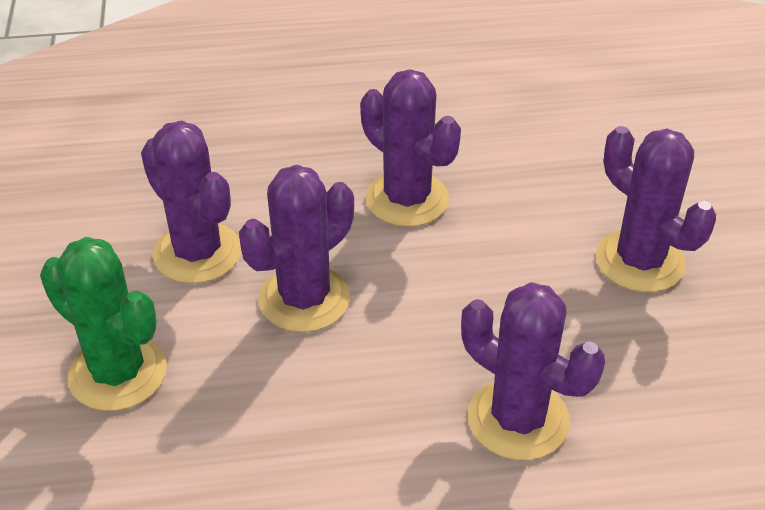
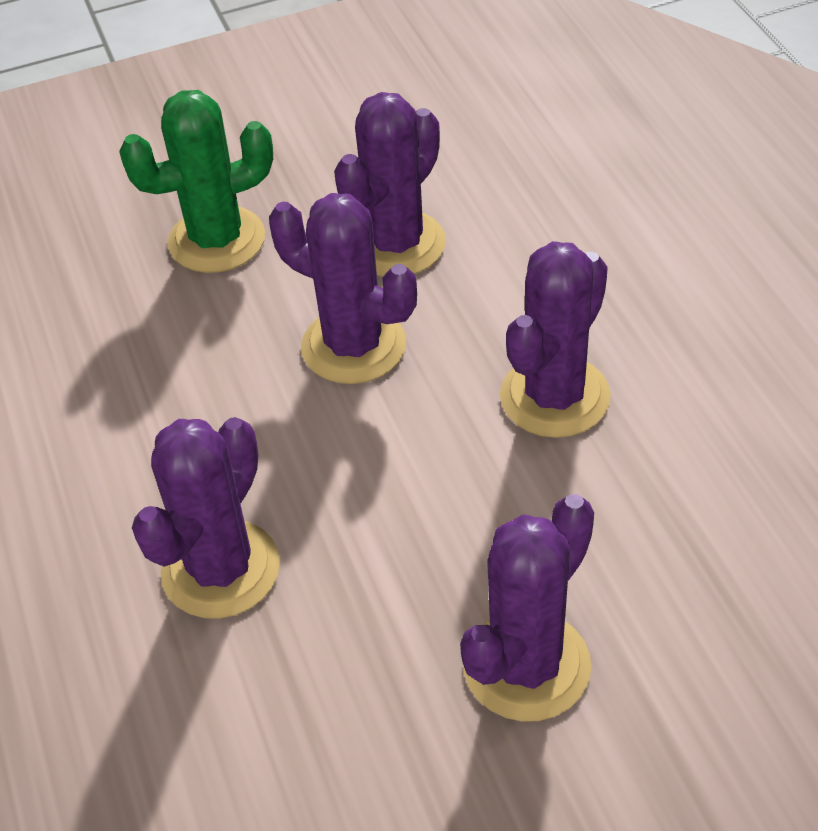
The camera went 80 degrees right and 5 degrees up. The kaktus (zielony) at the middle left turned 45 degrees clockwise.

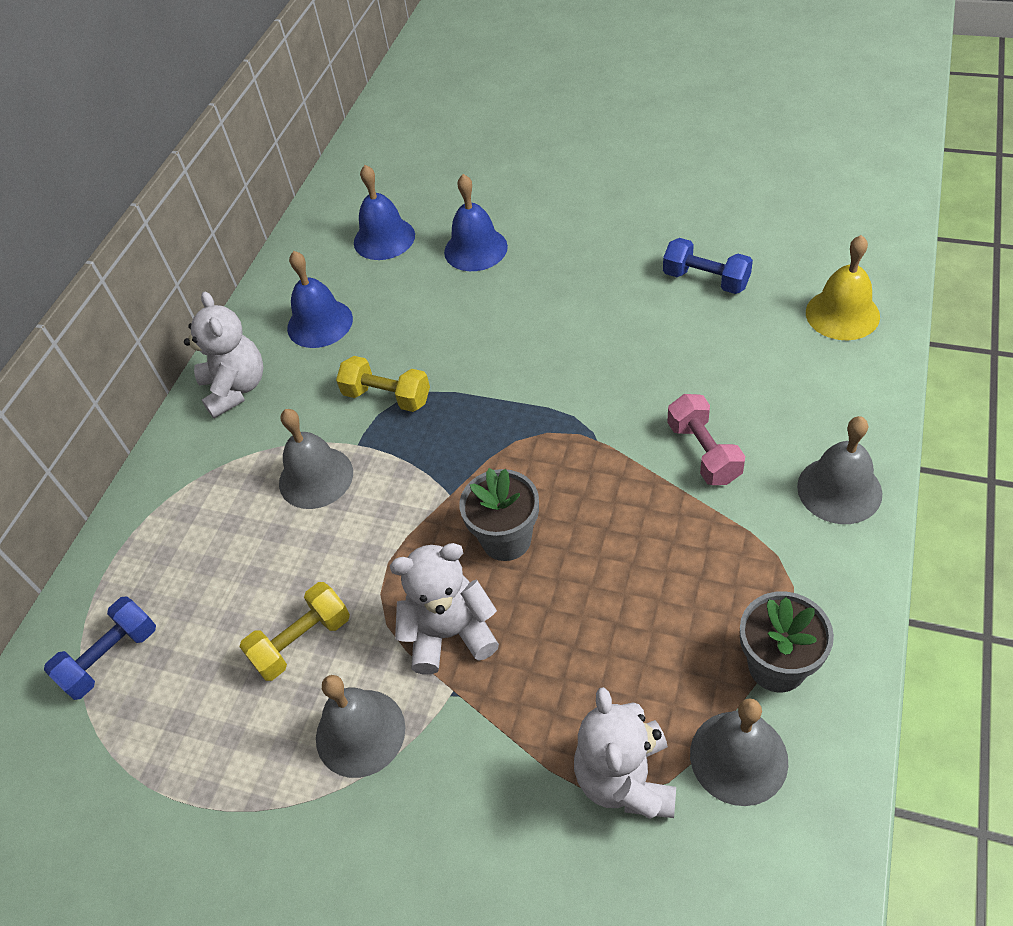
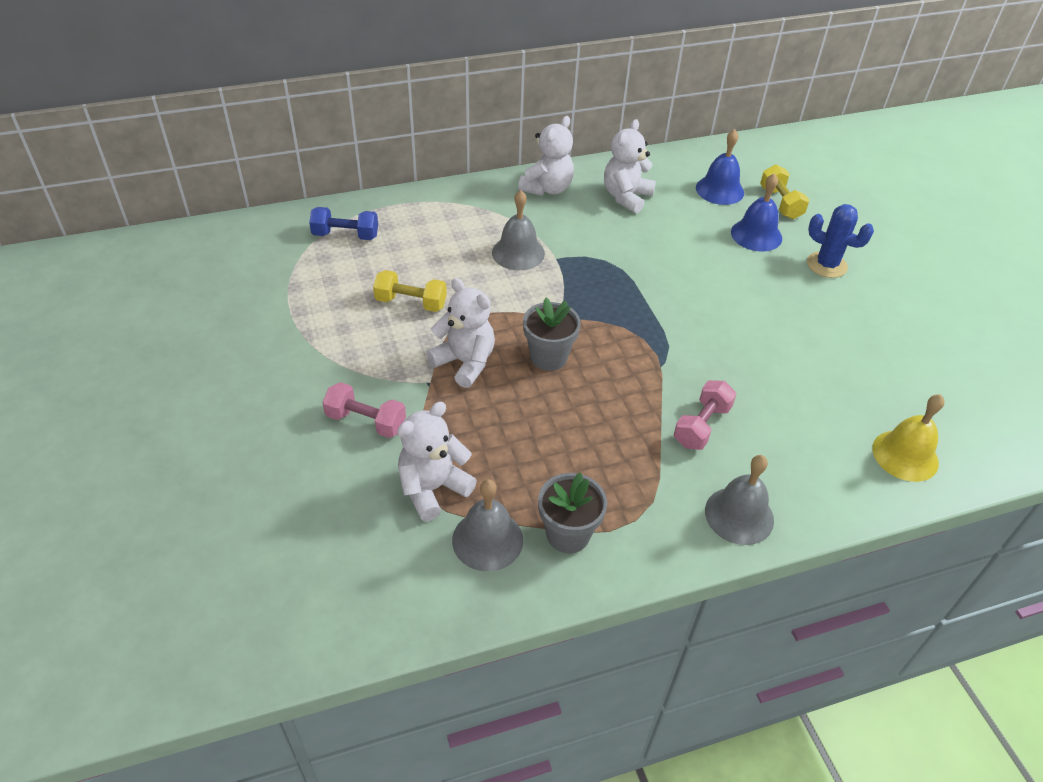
The camera went 45 degrees right and 5 degrees down. The hantel (różowy) (1st from left) at the centre appeared. The dzwonek (niebieski) (1st from left) at the top left was replaced by the miś (biały) (4th from left) at the top centre. The hantel (żółty) (2nd from left) moved from the centre to the top right. The kaktus (niebieski) at the top right appeared. The dzwonek (szary) (2nd from left) at the bottom centre disappeared. The hantel (niebieski) (2nd from left) at the top right disappeared.

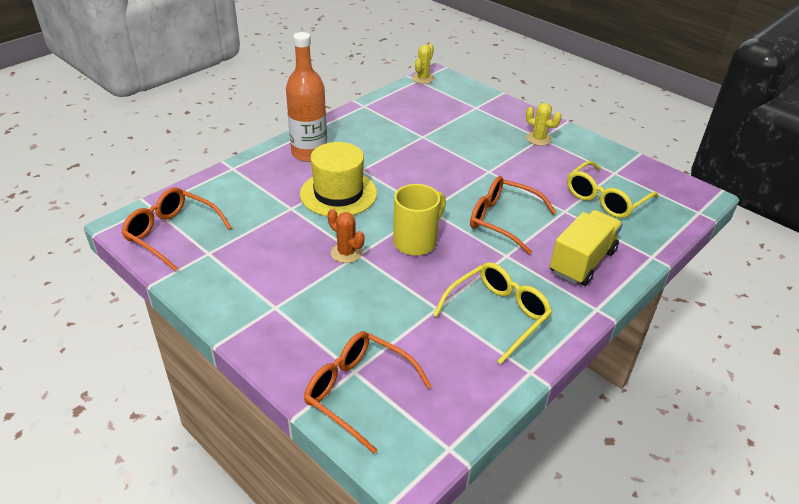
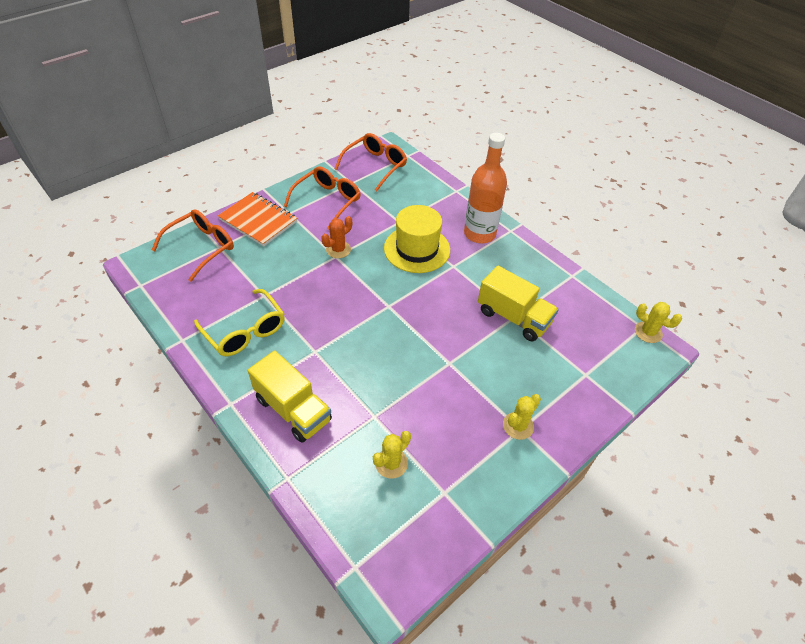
The camera went 95 degrees right and 10 degrees up. The zeszyt (pomarańczowy) at the middle left appeared. The okulary (pomarańczowy) (3rd from left in the first image) moved from the centre to the top centre. The okulary (żółty) (2nd from left) at the middle right was replaced by the kaktus (żółty) (1st from left) at the bottom centre. The ciężarówka (żółty) (2nd from left) at the centre appeared. The kubek (żółty) at the centre disappeared.

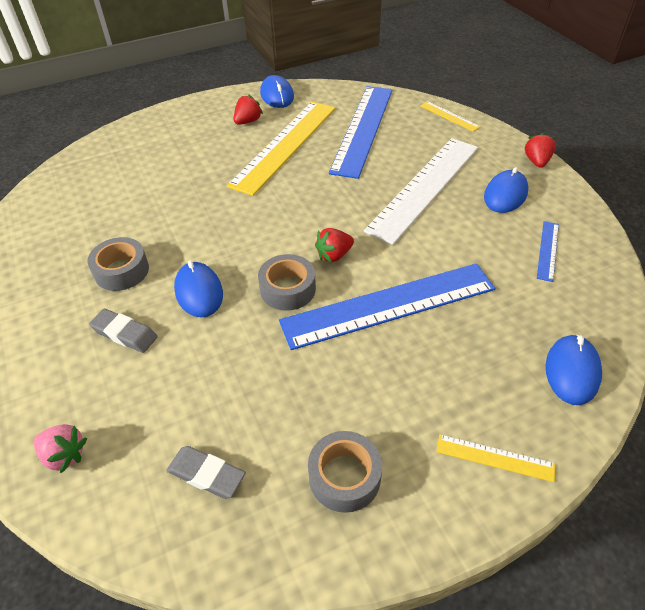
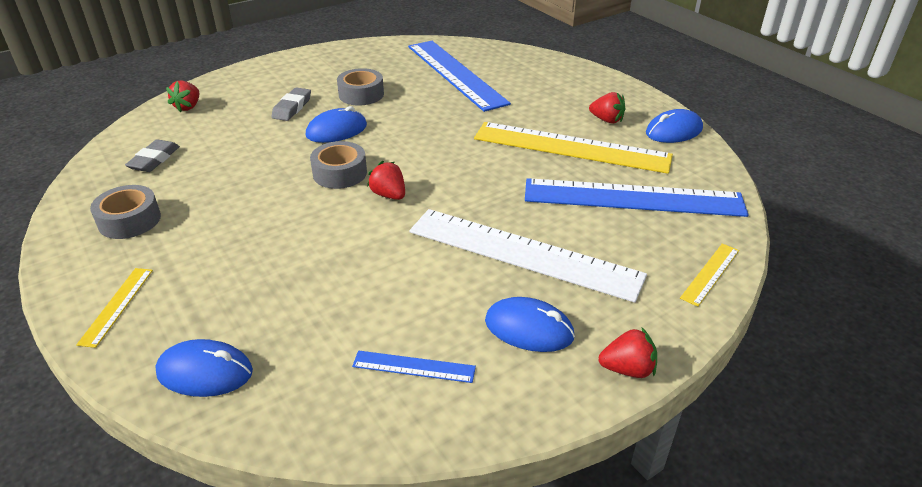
The camera went 80 degrees right and 10 degrees down. The truskawka (różowy) at the bottom left became the truskawka (czerwony) (1st from left) at the top left. The linijka (niebieski) (2nd from left) moved from the centre to the top centre.

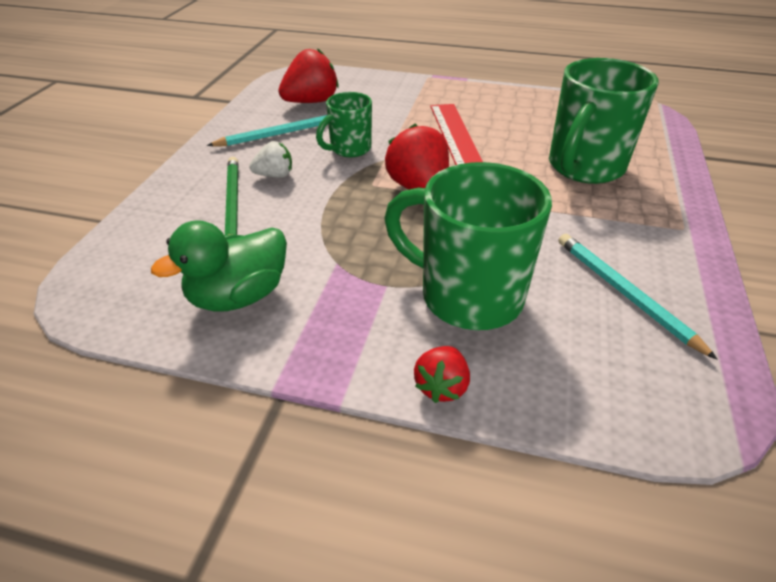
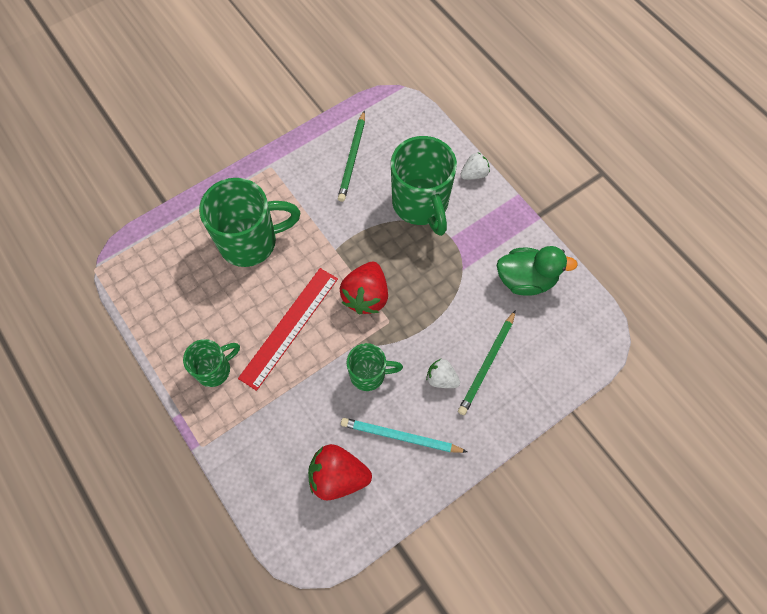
The camera went 140 degrees left and 25 degrees up. The kubek (zielony) (1st from left) at the middle left appeared. The ołówek (turkusowy) (2nd from left) at the middle right became the ołówek (zielony) (1st from left) at the top centre. The truskawka (czerwony) (3rd from left) at the centre became the truskawka (biały) (2nd from left) at the top centre.

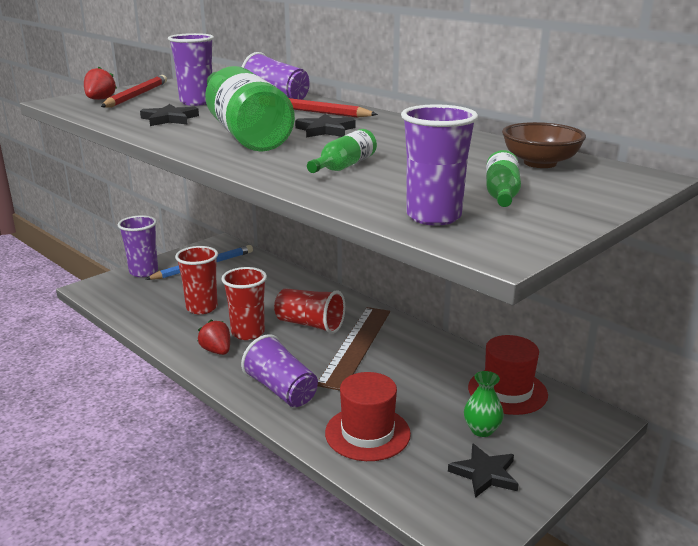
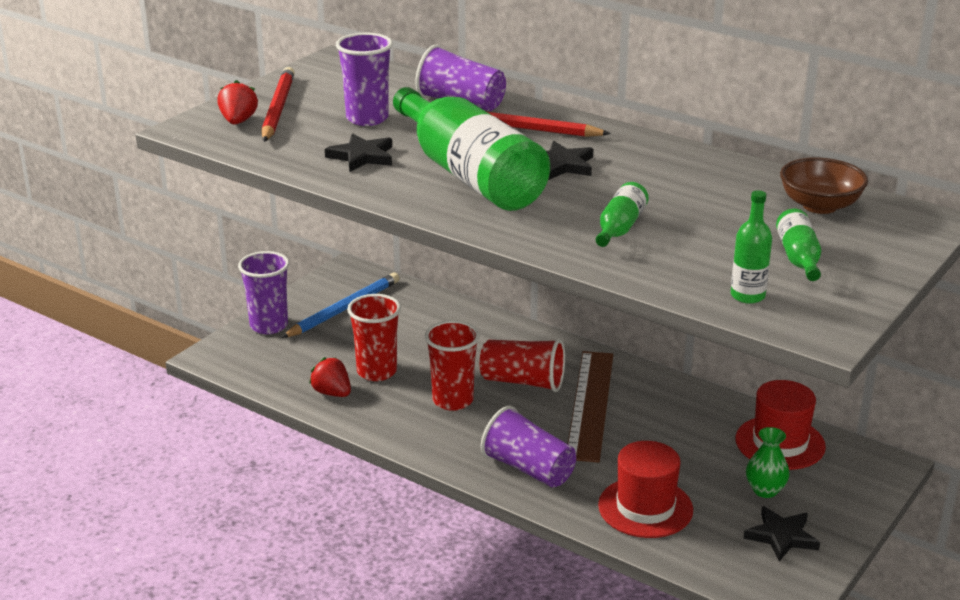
The camera went 10 degrees left and 5 degrees up. The truskawka (czerwony) (2nd from left) moved from the middle left to the centre. The szklanka (fioletowy) (5th from left) at the top centre was replaced by the butelka (zielony) (3rd from left) at the middle right.

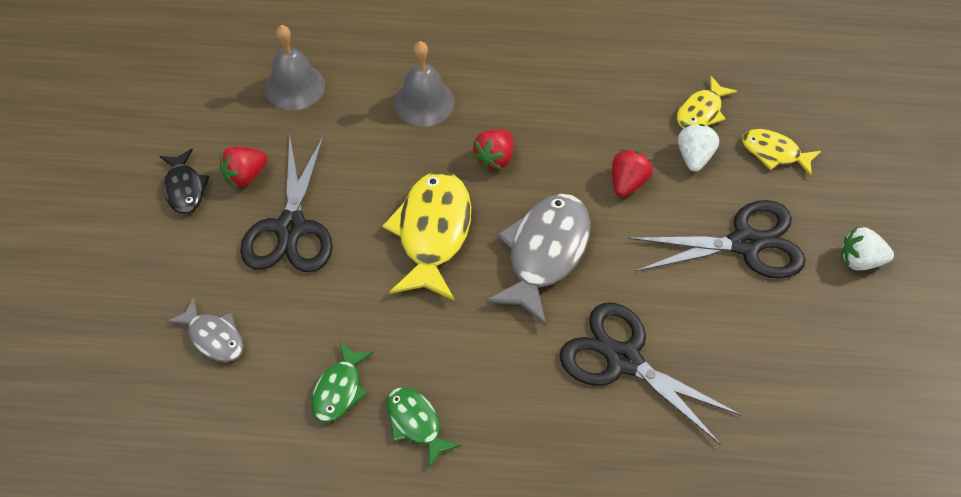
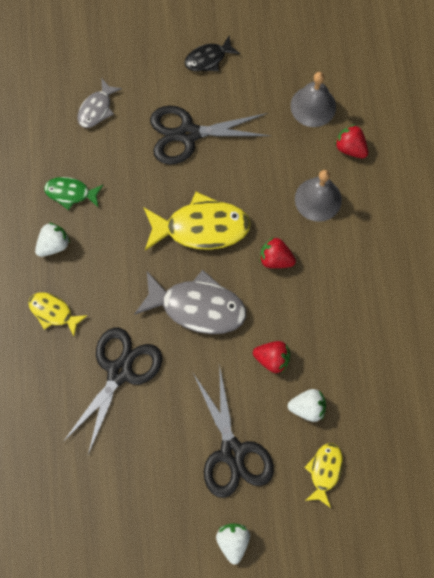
The camera went 80 degrees right and 15 degrees up. The ryba (żółty) (2nd from left in the first image) moved from the top right to the middle left. The ryba (zielony) (2nd from left) at the bottom centre was replaced by the truskawka (biały) (1st from left) at the middle left. The truskawka (czerwony) (1st from left in the first image) moved from the middle left to the top right.

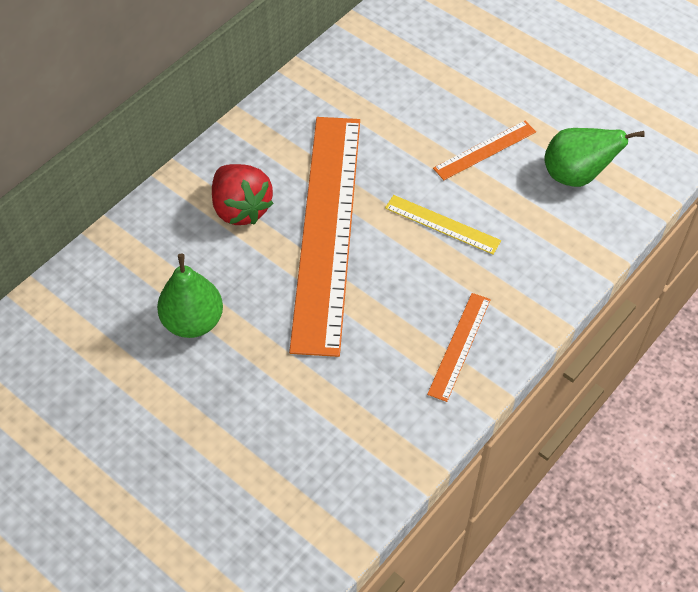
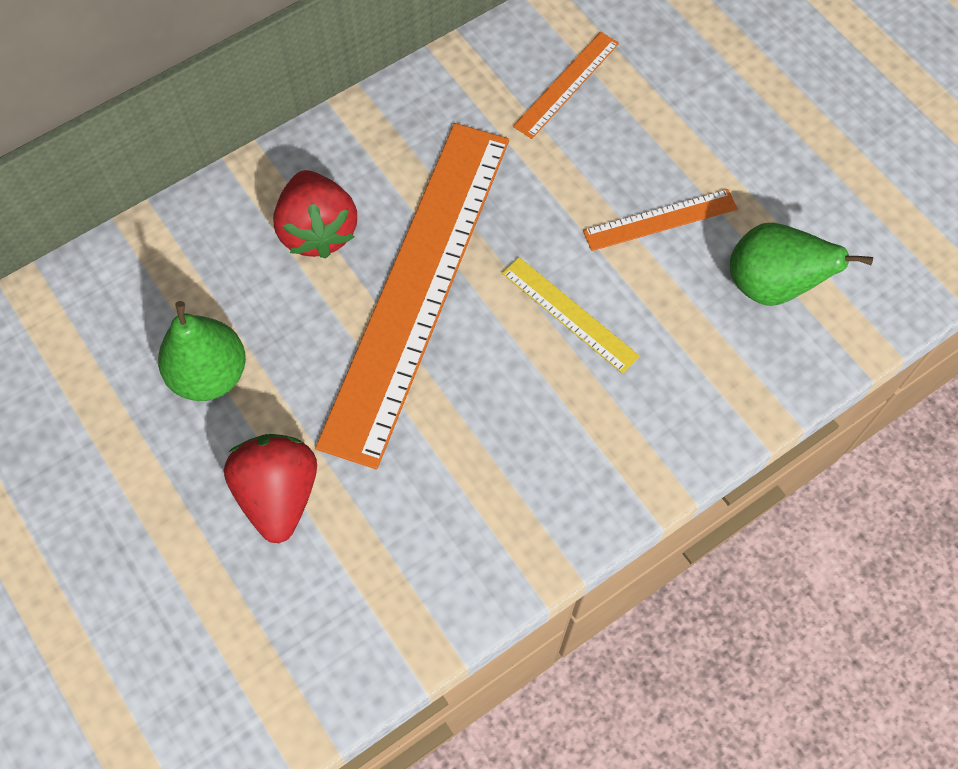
The camera went 15 degrees right and 10 degrees up. The truskawka (czerwony) (1st from left) at the middle left appeared. The linijka (pomarańczowy) (2nd from left) moved from the centre to the top centre.

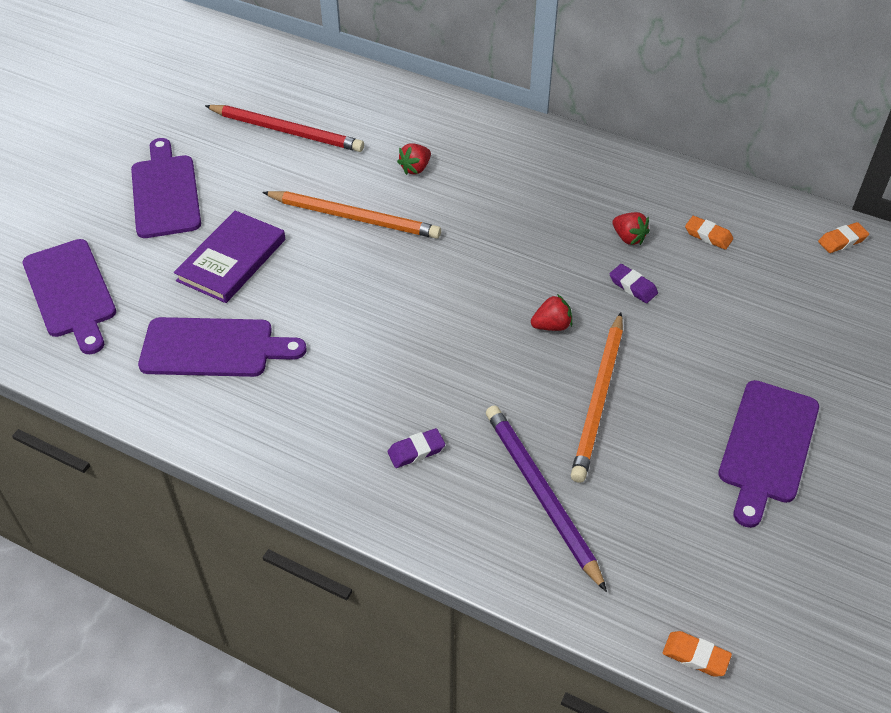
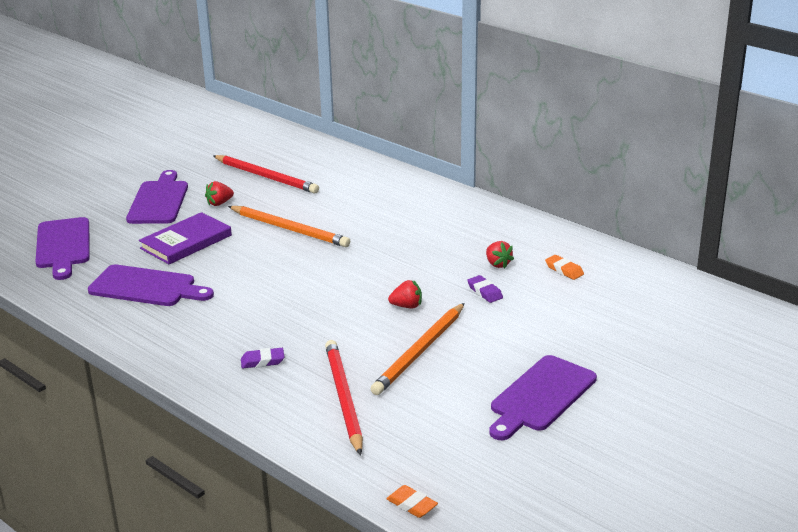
The camera went 15 degrees right and 20 degrees down. The truskawka (czerwony) (1st from left) moved from the top centre to the middle left. The ołówek (fioletowy) at the bottom centre became the ołówek (czerwony) (2nd from left) at the bottom centre. The gumka do mazania (pomarańczowy) (3rd from left) at the top right disappeared.

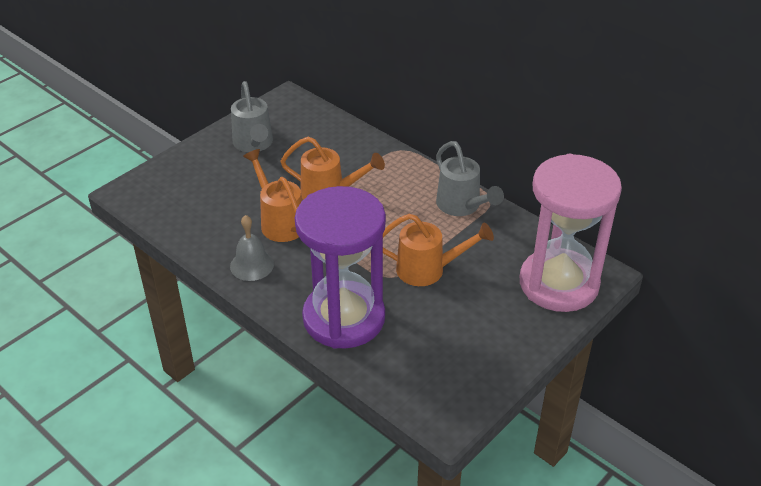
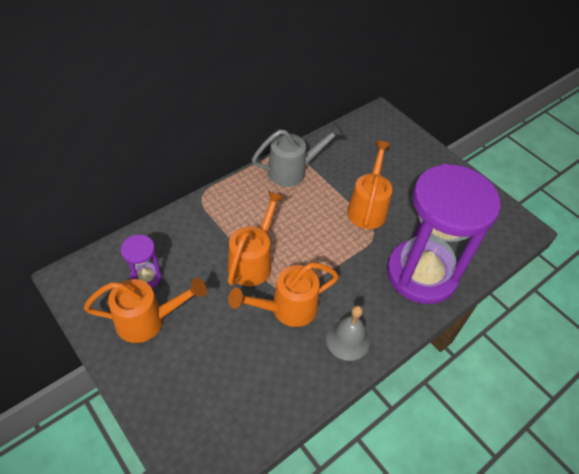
The camera went 85 degrees left and 10 degrees up. The konewka (szary) (1st from left) at the top left became the konewka (pomarańczowy) (1st from left) at the middle left. The klepsydra (fioletowy) (1st from left) at the middle left appeared. The klepsydra (różowy) at the middle right disappeared.

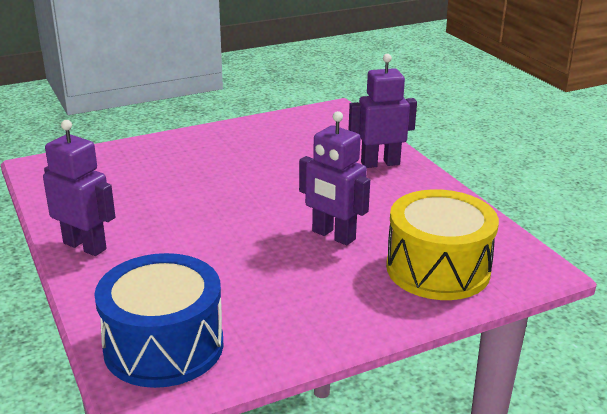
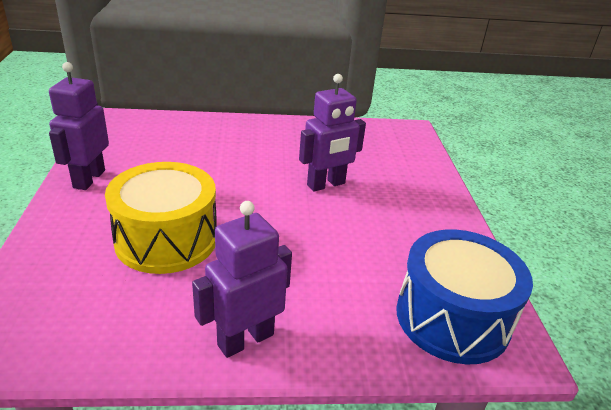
The camera went 70 degrees left and 5 degrees up. The robot (fioletowy) (3rd from left in the first image) moved from the top centre to the top left. The bęben (żółty) moved from the middle right to the middle left.

